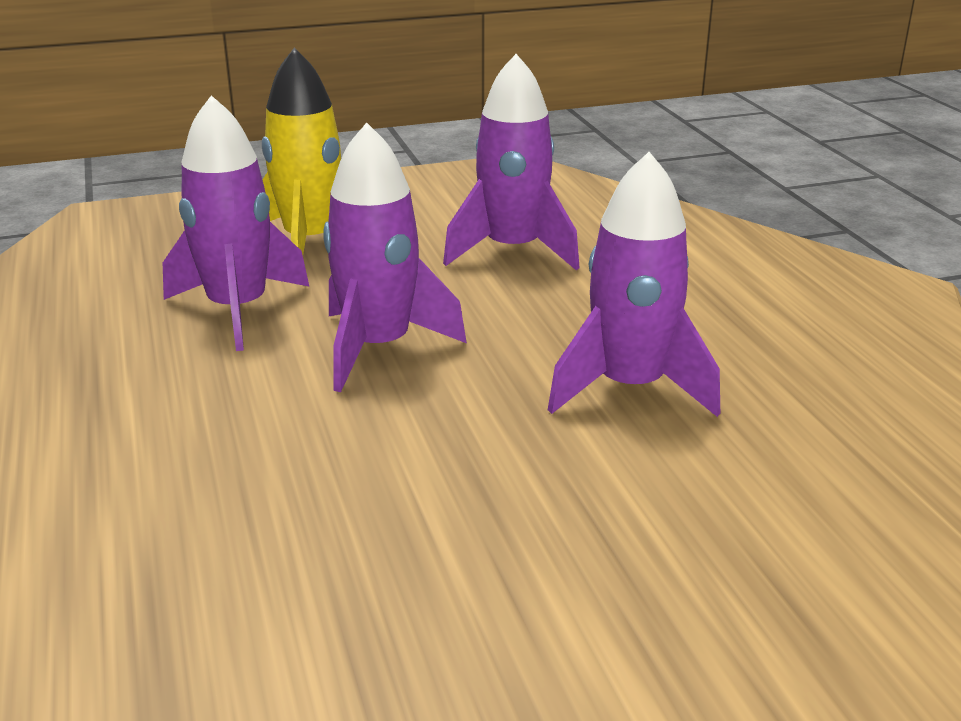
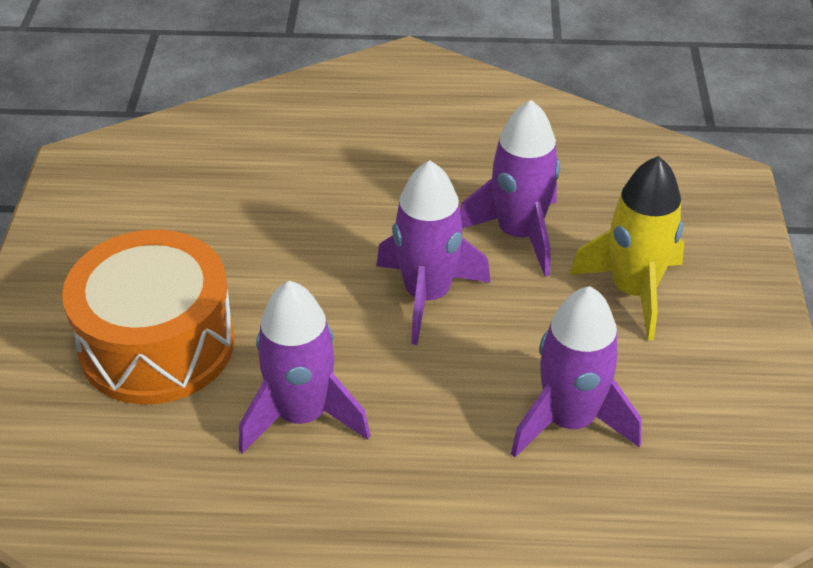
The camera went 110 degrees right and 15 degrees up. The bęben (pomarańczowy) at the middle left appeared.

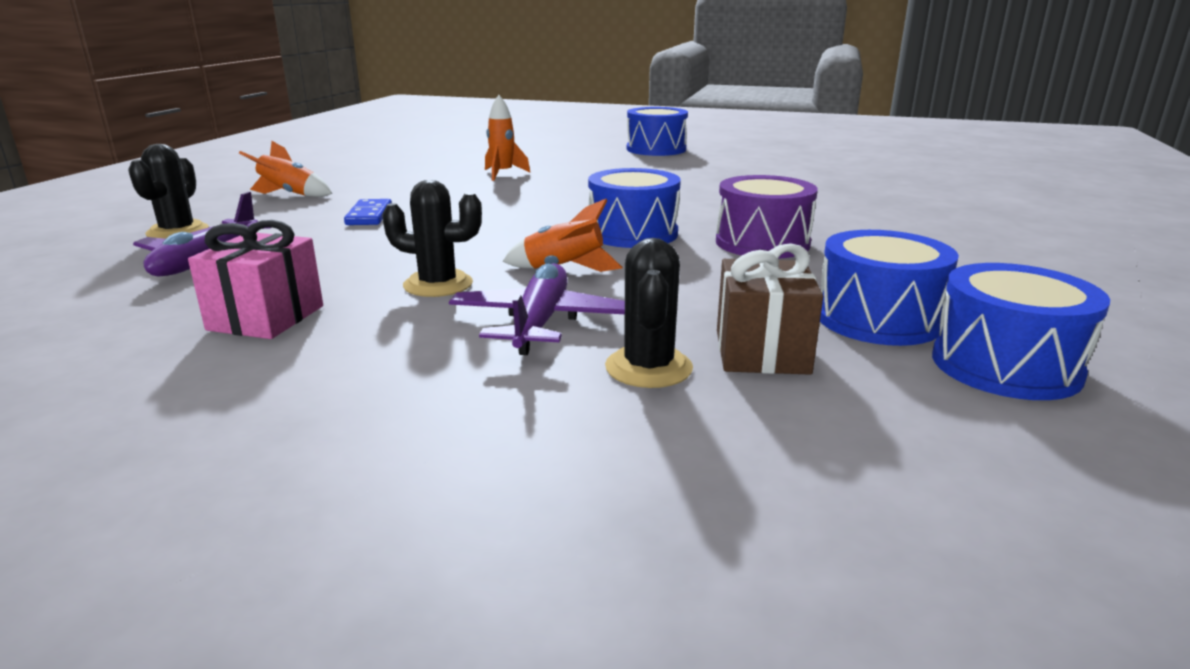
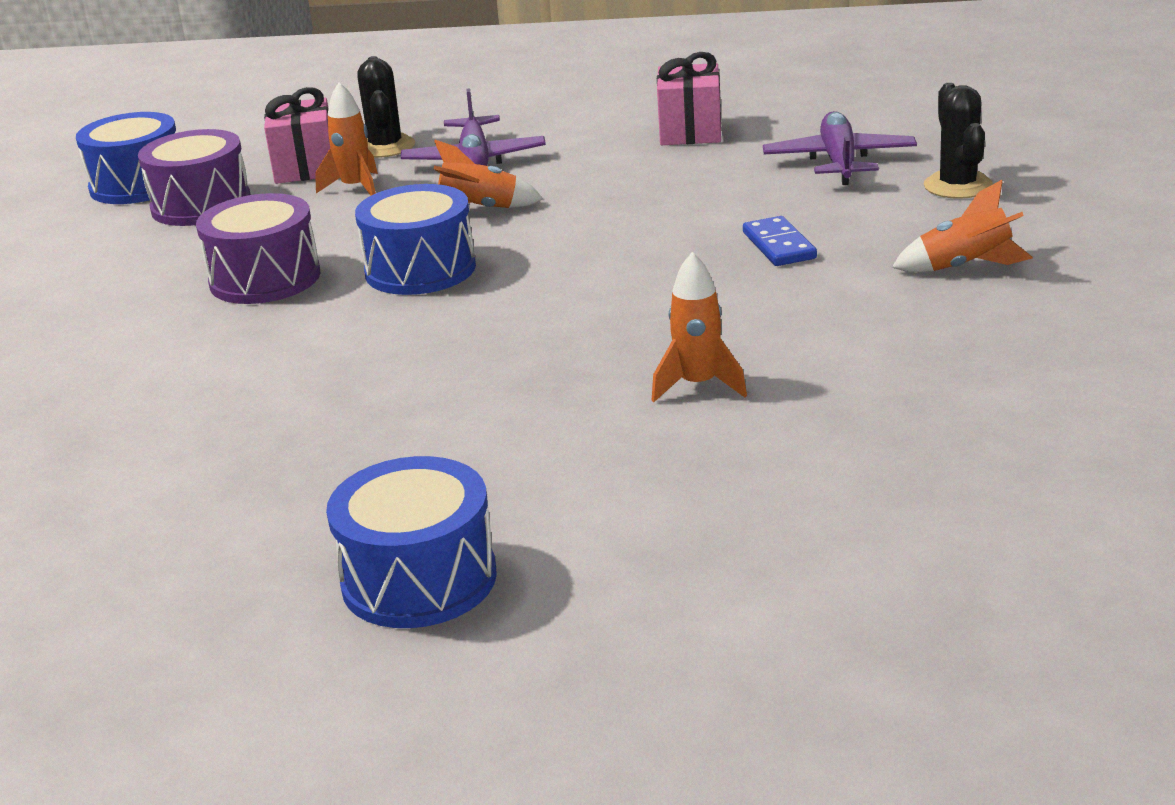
The camera went 170 degrees right and 5 degrees up. The bęben (niebieski) (3rd from left) at the middle right became the bęben (fioletowy) (1st from left) at the top left. The prezent (brązowy) at the centre became the prezent (różowy) (1st from left) at the top left. The rakieta (pomarańczowy) (1st from left) at the top left appeared. The kaktus (czarny) (2nd from left) at the centre disappeared.

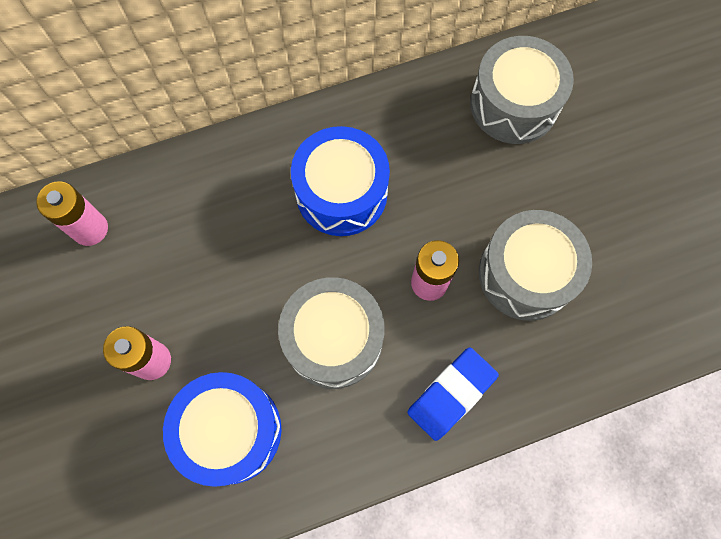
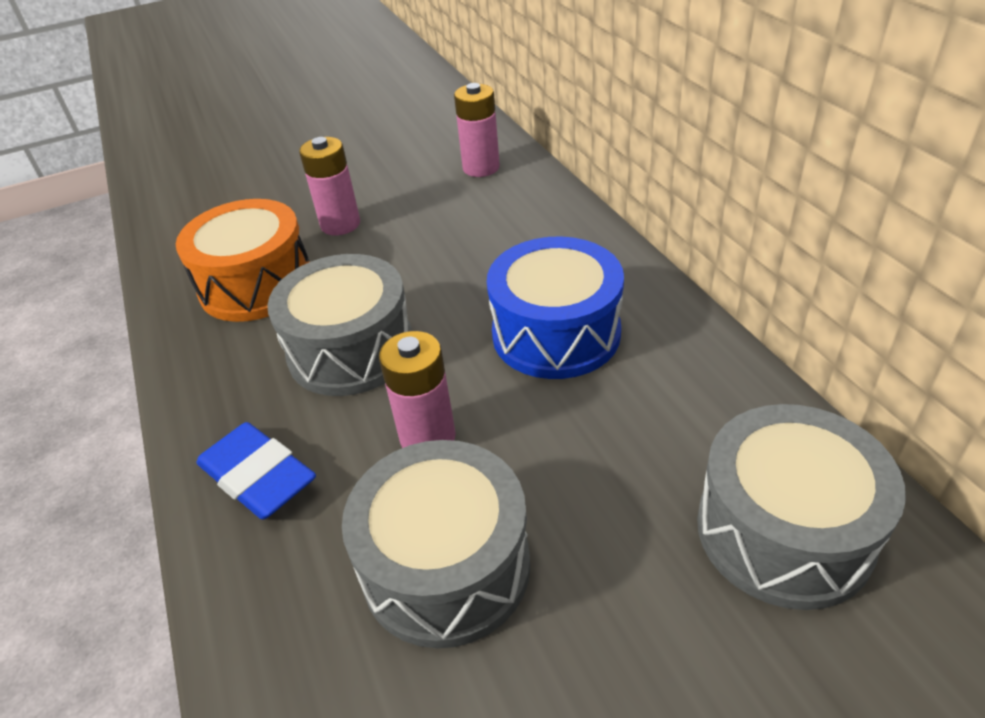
The camera went 90 degrees right and 30 degrees down. The bęben (niebieski) (1st from left) at the bottom left became the bęben (pomarańczowy) at the middle left.

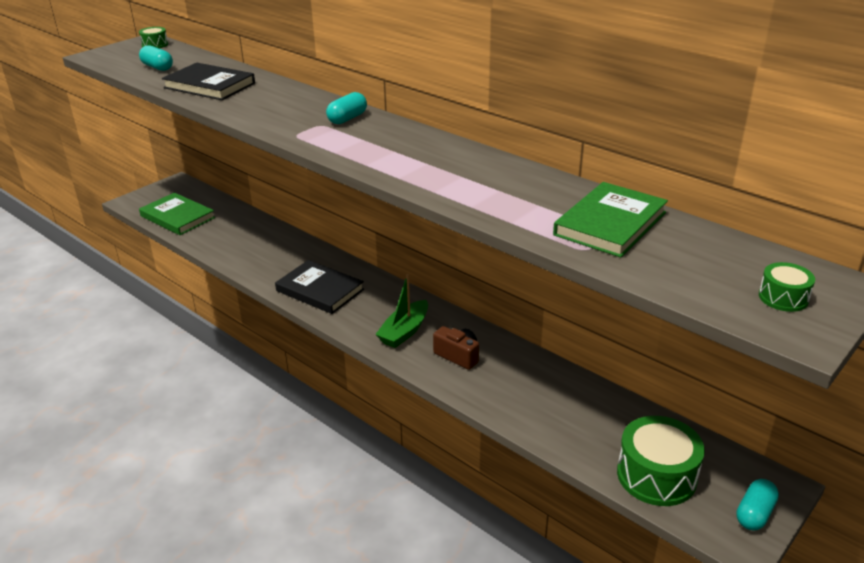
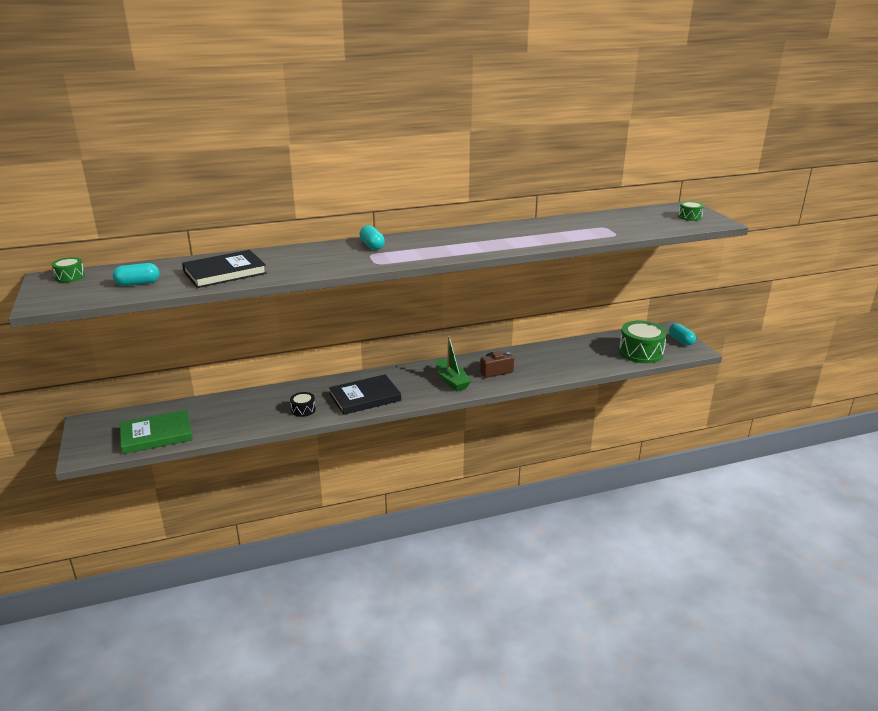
The camera went 60 degrees left and 5 degrees down. The bęben (czarny) at the centre appeared. The książka (zielony) (2nd from left) at the middle right disappeared.

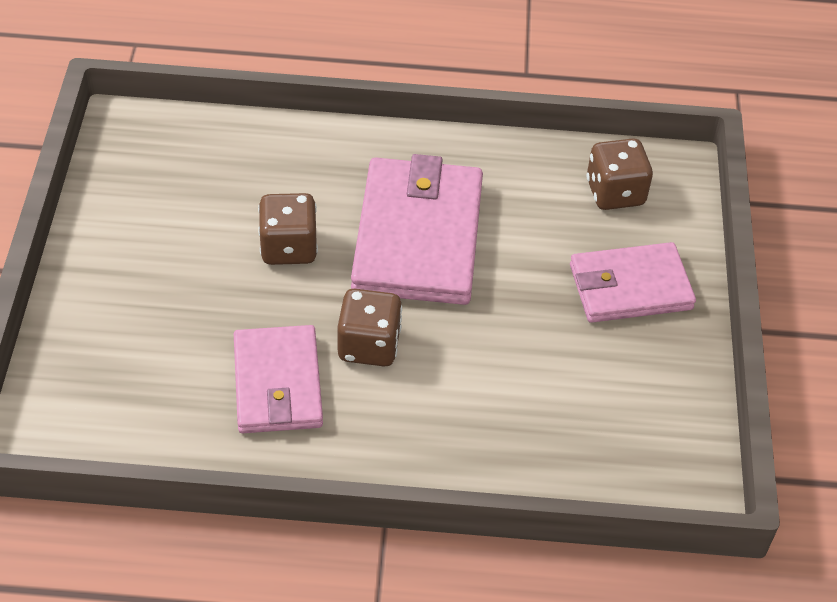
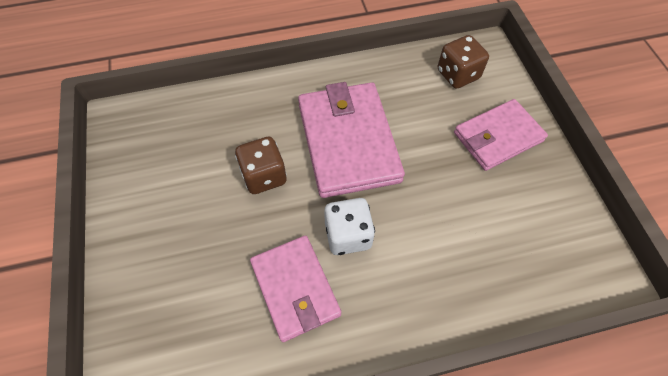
The camera went 15 degrees left and 10 degrees up. The kostka do gry (brązowy) (2nd from left) at the centre became the kostka do gry (biały) at the centre.

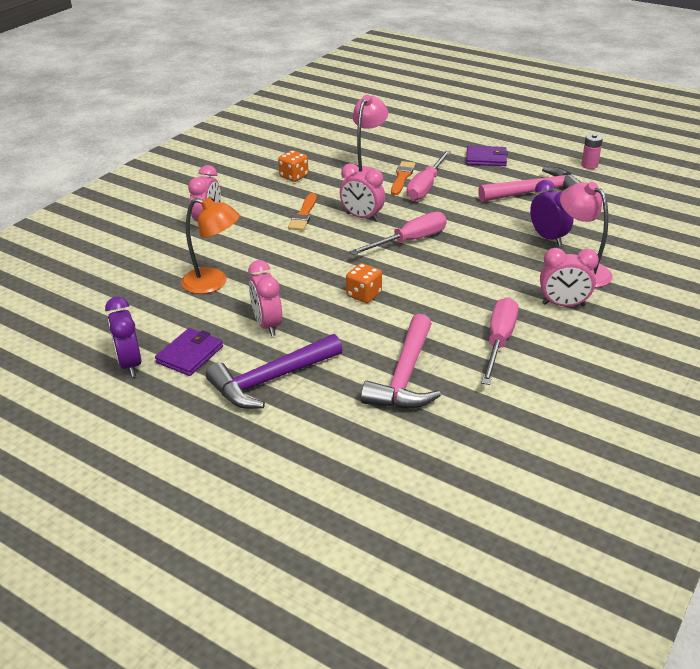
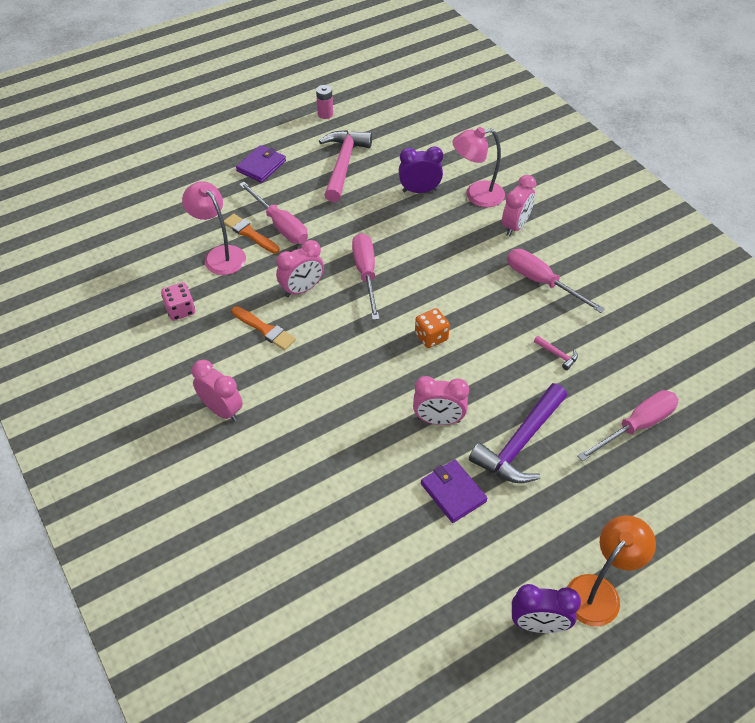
The camera went 65 degrees left and 15 degrees up. The kostka do gry (pomarańczowy) (1st from left) at the top centre became the kostka do gry (różowy) at the middle left. The młotek (fioletowy) at the centre turned 45 degrees clockwise. The budzik (fioletowy) (1st from left in the first image) moved from the middle left to the bottom right. The młotek (różowy) (1st from left in the first image) at the centre changed to 0.40 times the size. The lampka (pomarańczowy) moved from the middle left to the bottom right. The śrubokręt (różowy) (4th from left) at the middle right appeared.

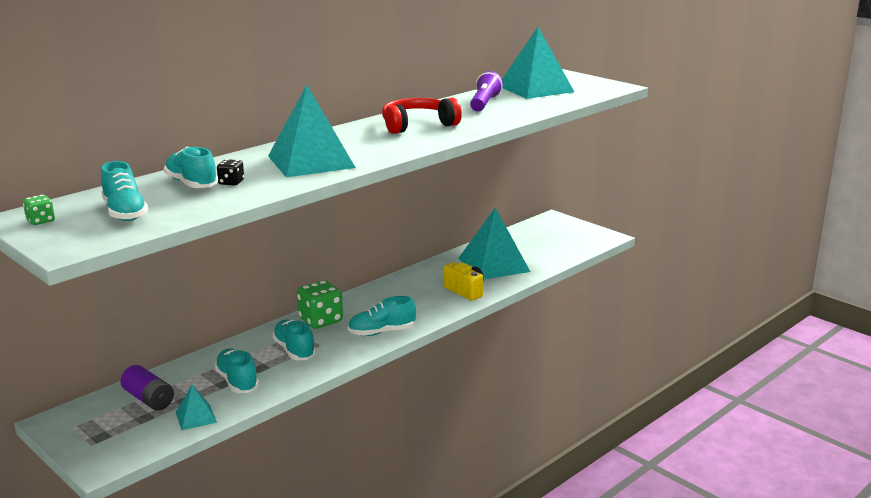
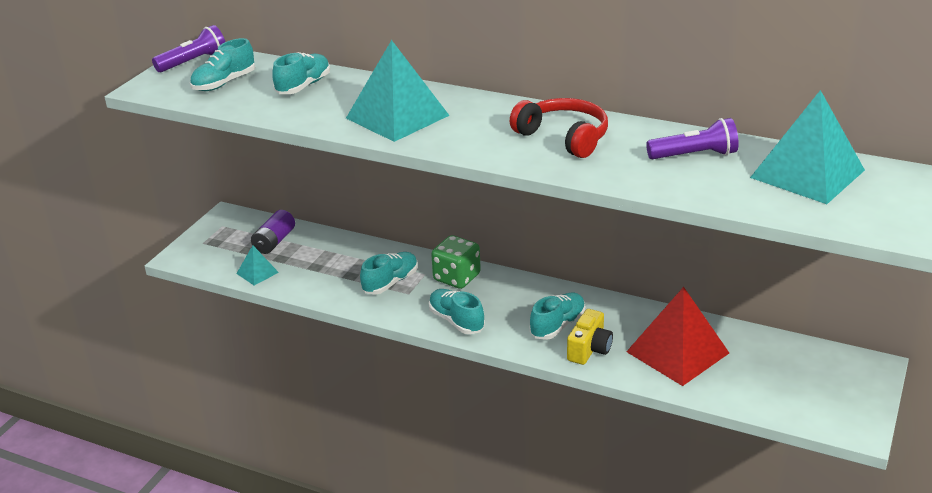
The camera went 70 degrees right and 10 degrees up. The kostka do gry (zielony) (1st from left) at the middle left was replaced by the latarka (fioletowy) (1st from left) at the top left. The but (turkusowy) (3rd from left in the first image) moved from the bottom left to the centre. The piramida (turkusowy) (3rd from left) at the centre became the piramida (czerwony) at the bottom right. The kostka do gry (czarny) at the middle left disappeared.

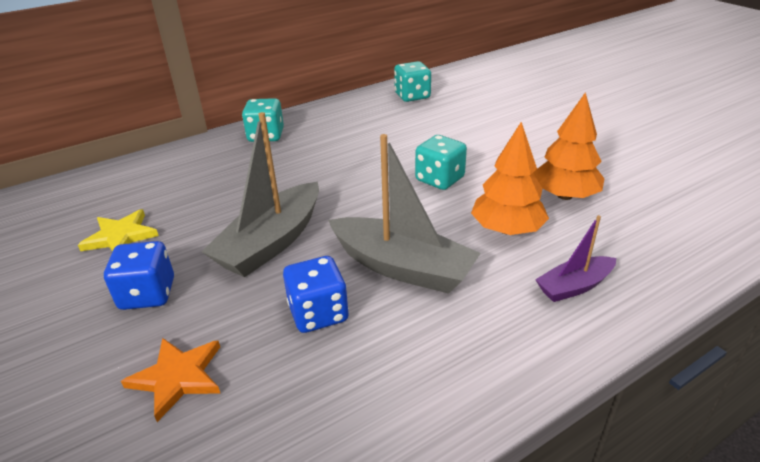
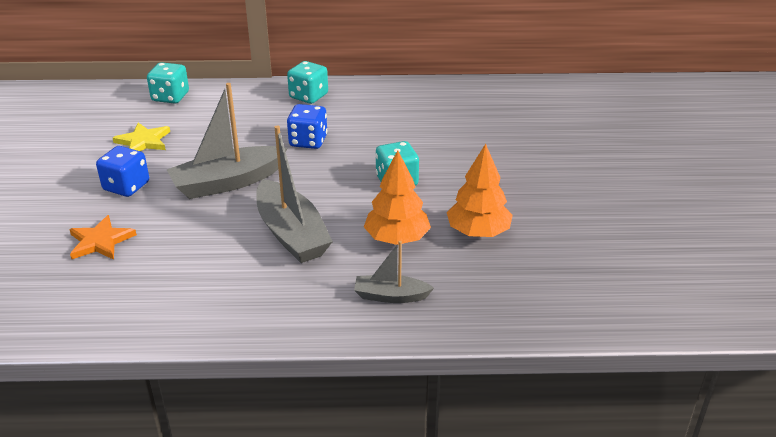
The camera went 30 degrees right and 0 degrees up. The kostka do gry (turkusowy) (2nd from left in the first image) moved from the top centre to the top left. The kostka do gry (niebieski) (2nd from left) moved from the centre to the top centre. The łódka (fioletowy) at the middle right became the łódka (szary) (3rd from left) at the centre.

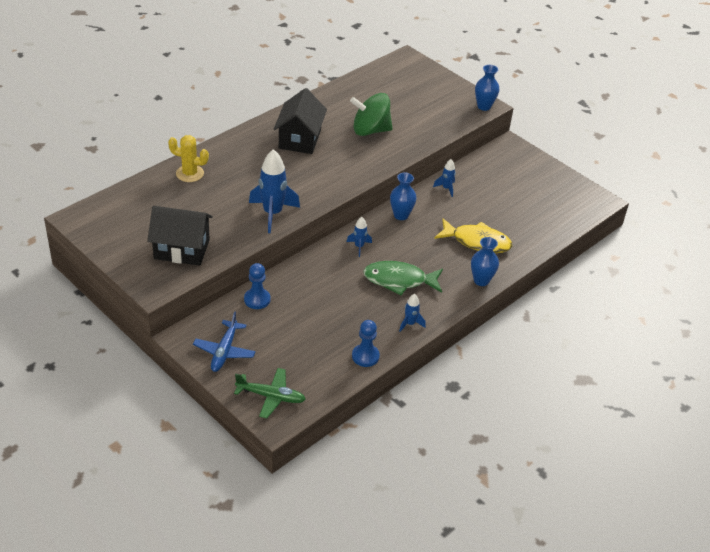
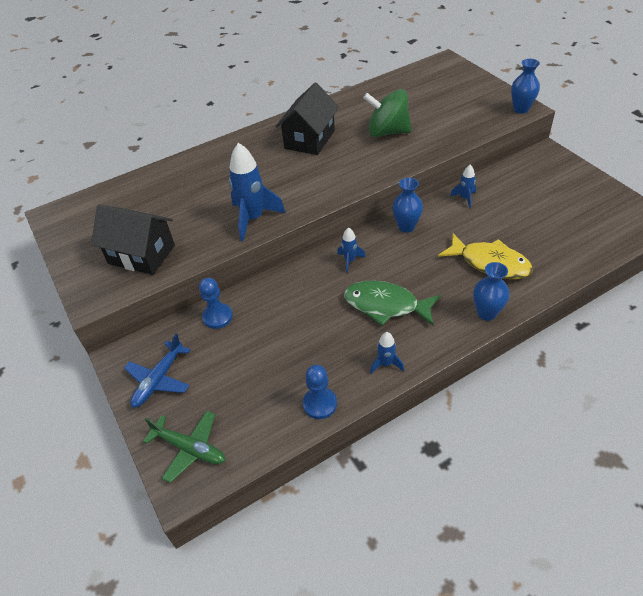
The camera went 20 degrees right and 5 degrees up. The kaktus (żółty) at the top left disappeared.

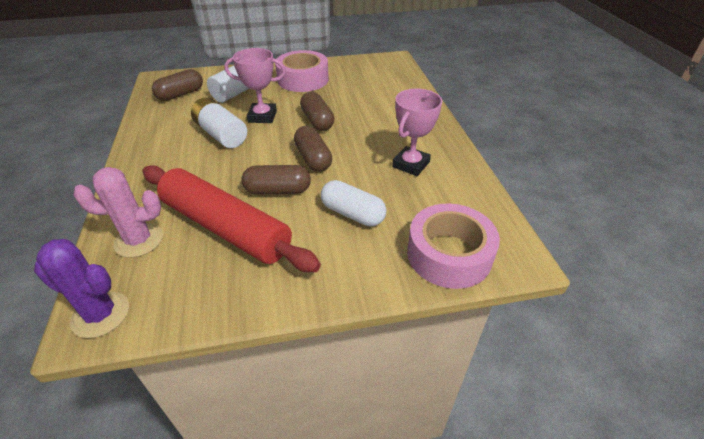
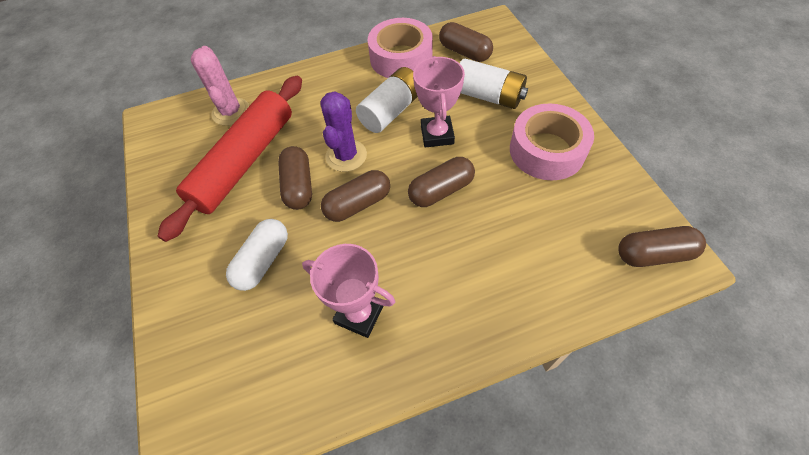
The camera went 85 degrees right and 15 degrees up. The kaktus (fioletowy) moved from the middle left to the top centre. The taśma klejąca (różowy) (2nd from left in the first image) moved from the centre to the top centre. The kapsułka (brązowy) (5th from left) at the middle right appeared.

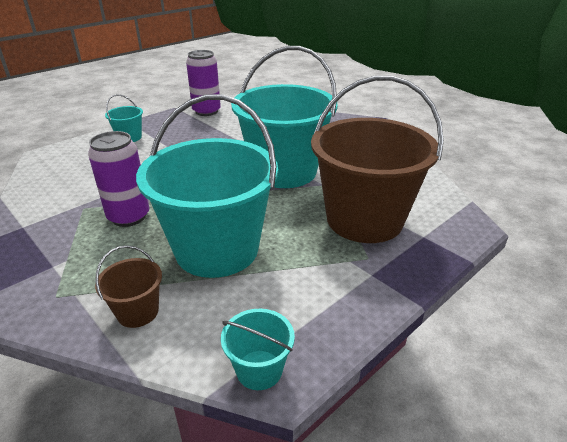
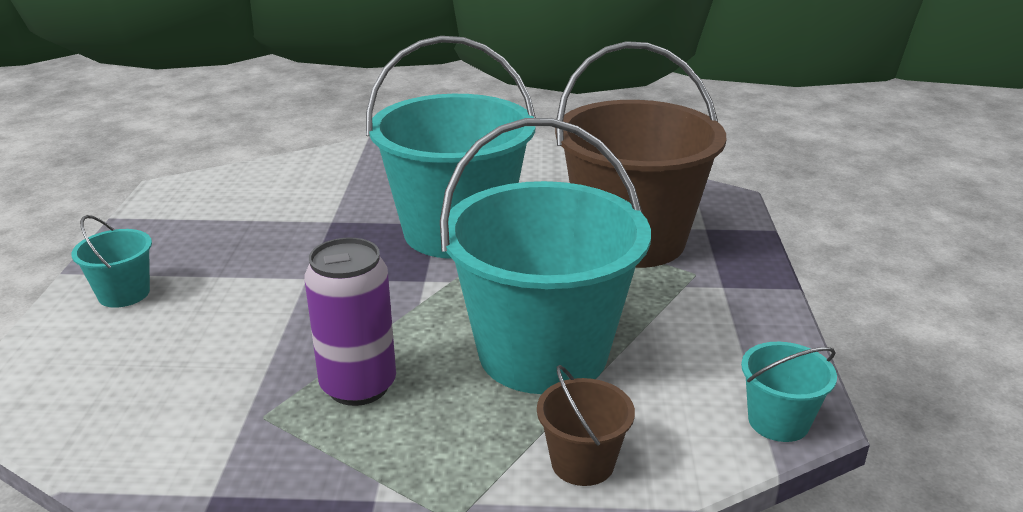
The camera went 45 degrees left and 5 degrees down. The puszka (fioletowy) (2nd from left) at the top centre disappeared.

